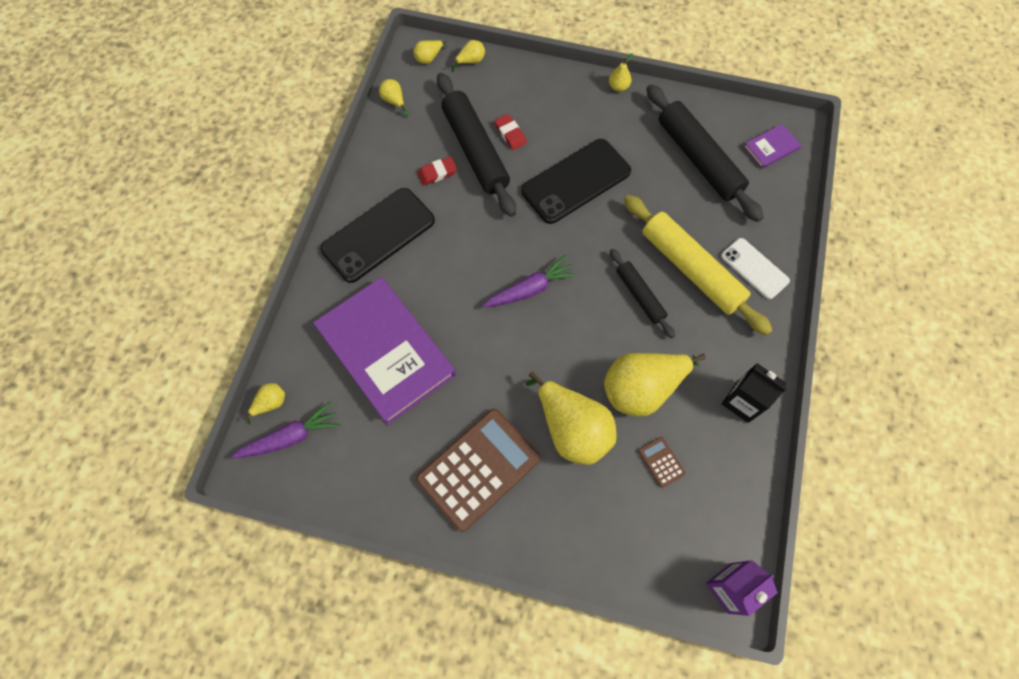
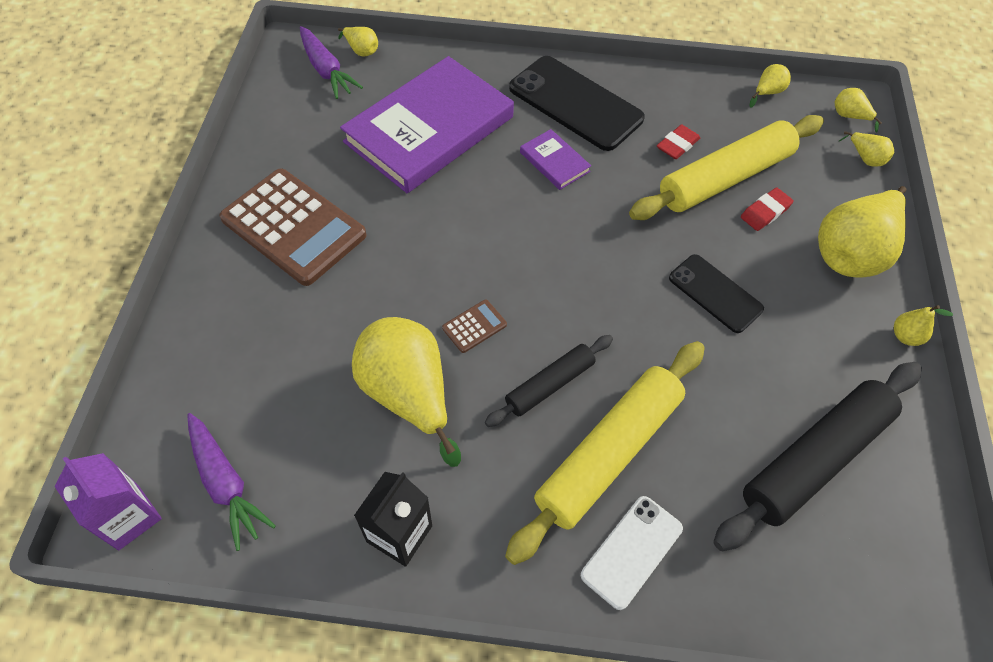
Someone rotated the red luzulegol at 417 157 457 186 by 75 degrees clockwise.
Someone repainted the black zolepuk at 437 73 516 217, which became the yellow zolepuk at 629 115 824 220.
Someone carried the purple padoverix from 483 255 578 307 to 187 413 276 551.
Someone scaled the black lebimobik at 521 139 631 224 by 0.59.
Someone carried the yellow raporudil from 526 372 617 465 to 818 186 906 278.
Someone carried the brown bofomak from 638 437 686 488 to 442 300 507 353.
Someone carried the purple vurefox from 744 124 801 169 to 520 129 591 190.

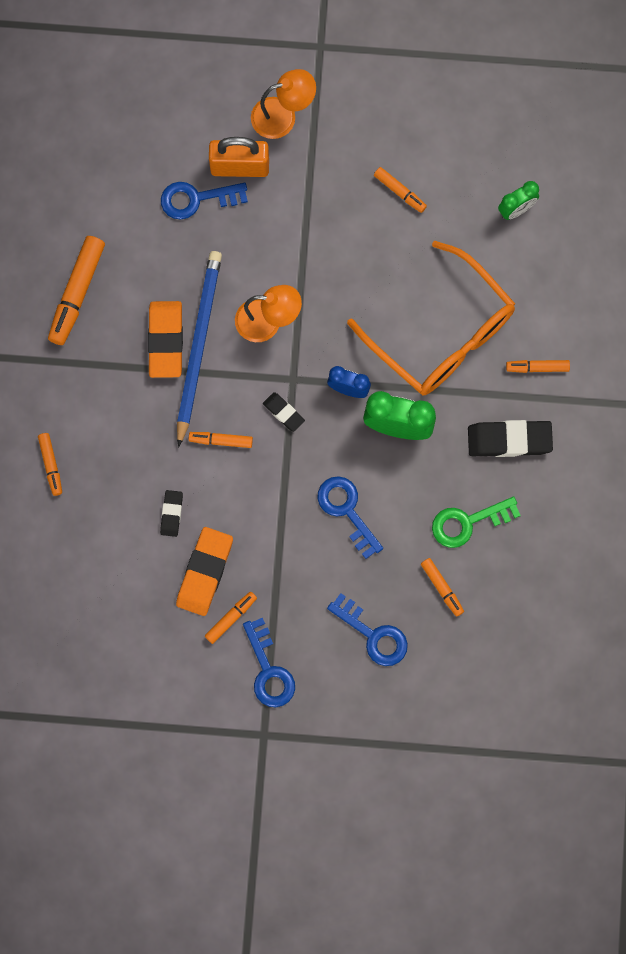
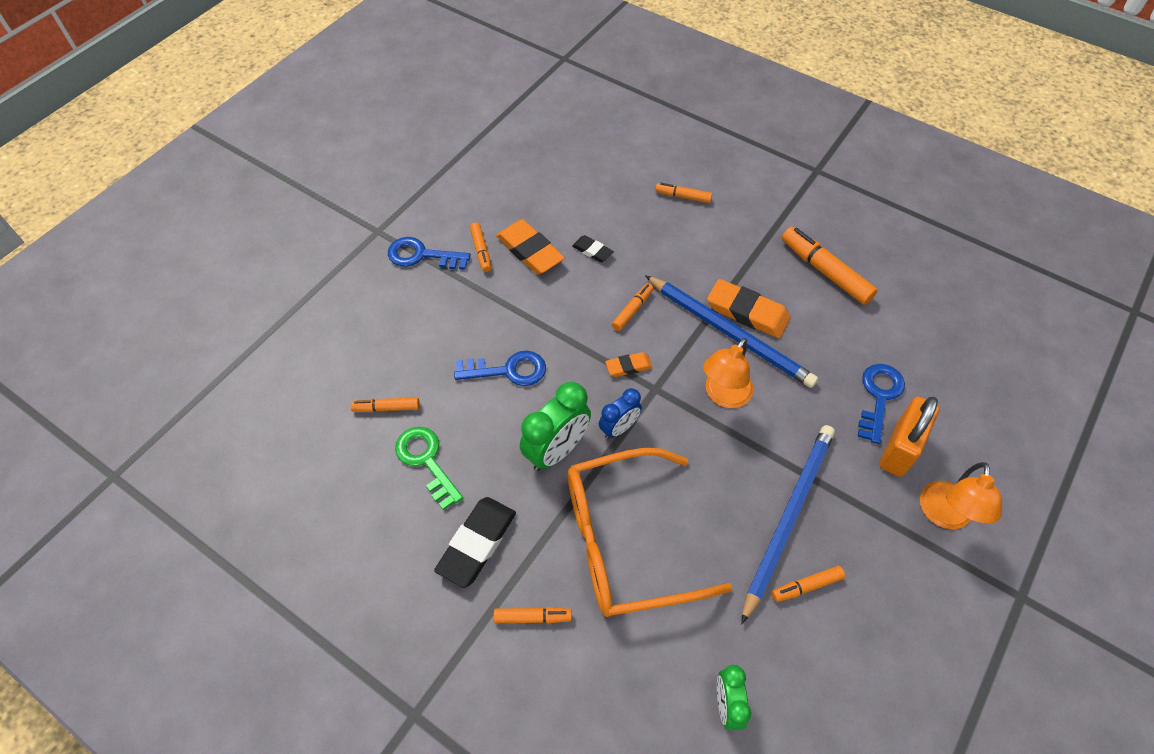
Someone repainted the black luzulegol at 263 392 305 432, which became the orange luzulegol at 605 352 653 377.
Someone took away the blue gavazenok at 327 593 408 666.
Someone rotated the green gavazenok at 432 497 521 548 by 45 degrees counterclockwise.
Someone rotated the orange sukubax at 506 360 570 373 by 60 degrees clockwise.
Someone put down the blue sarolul at 741 425 835 624.

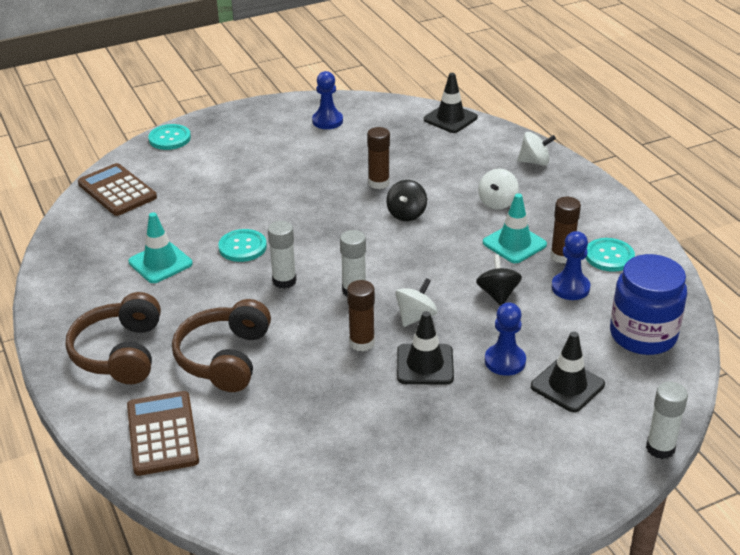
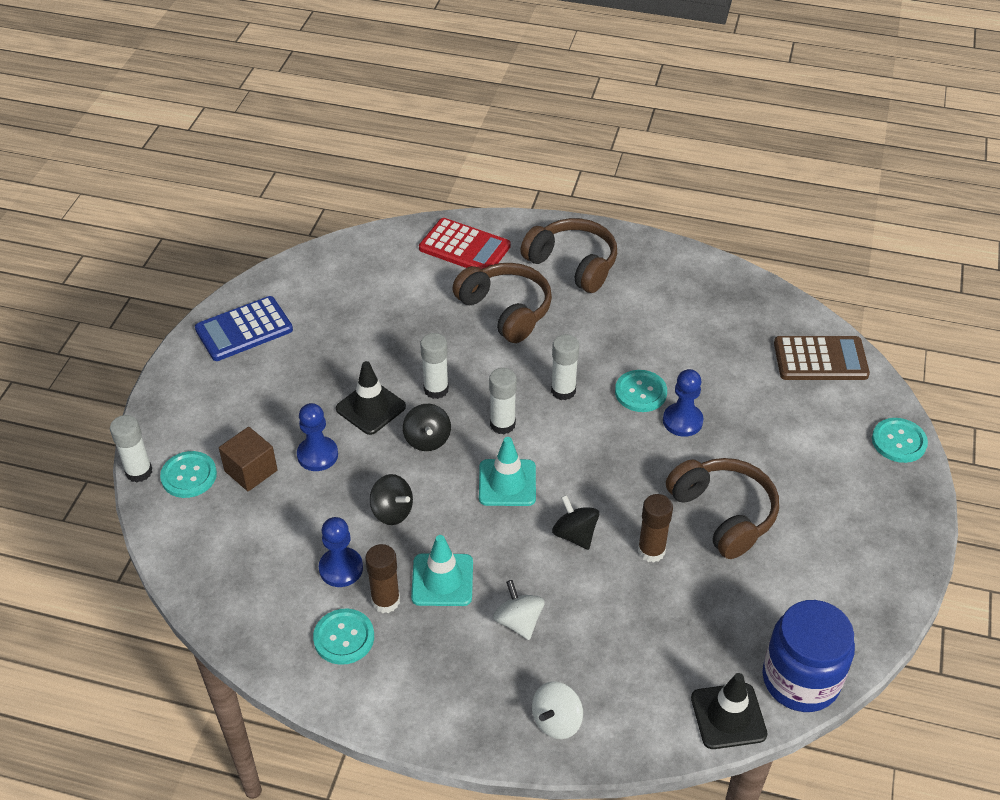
Someone repainted the brown bofomak at 127 391 199 476, which became the red bofomak at 419 218 511 269.
Someone carried the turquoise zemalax from 128 212 193 283 to 479 437 536 506.
Someone carried the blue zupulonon from 312 71 343 129 to 663 369 704 437.
Someone repainted the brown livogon at 347 280 375 352, which became the white livogon at 420 333 449 399.
Someone repainted the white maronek at 395 278 437 327, which became the black maronek at 403 404 451 451.
Someone swapped the black zemalax at 531 332 605 412 for the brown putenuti at 219 427 278 491.
Someone carried the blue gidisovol from 610 254 687 355 to 763 600 855 712.
Someone put down the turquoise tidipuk at 160 451 217 498.
Someone put down the blue bofomak at 195 296 293 361.
Someone put down the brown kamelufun at 666 458 779 559.

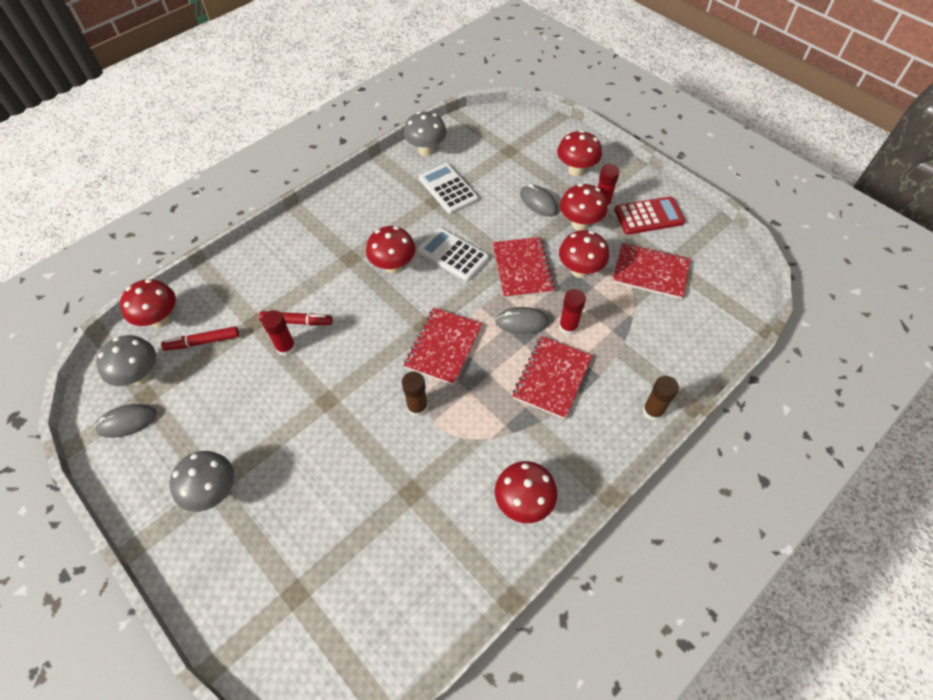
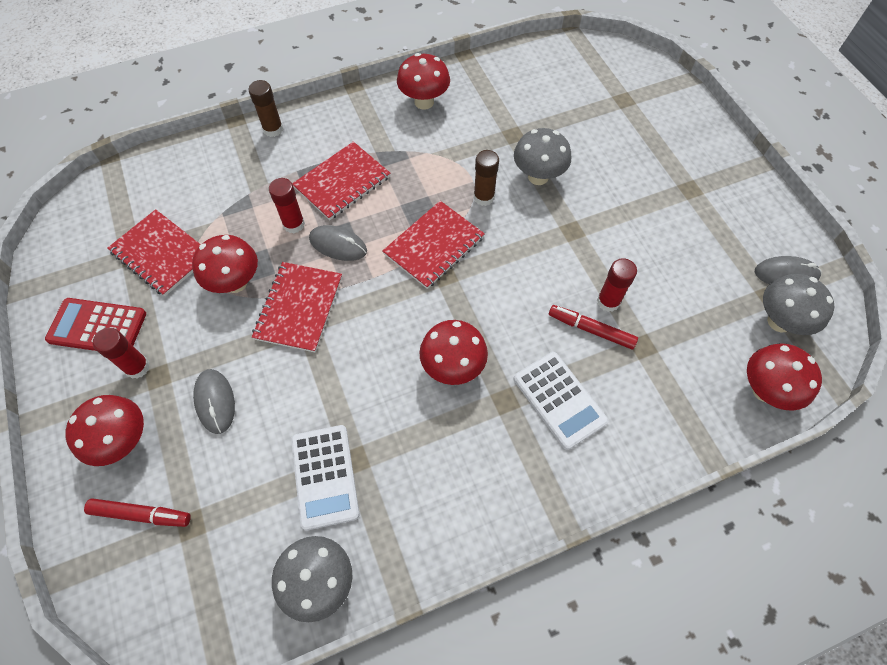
Someone carried the red sukubax from 161 326 239 351 to 84 498 191 527.
Someone carried the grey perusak from 170 451 234 512 to 514 128 571 185.
Someone carried the white bofomak from 417 228 489 281 to 514 352 608 450.
Someone took away the red perusak at 560 184 608 231.

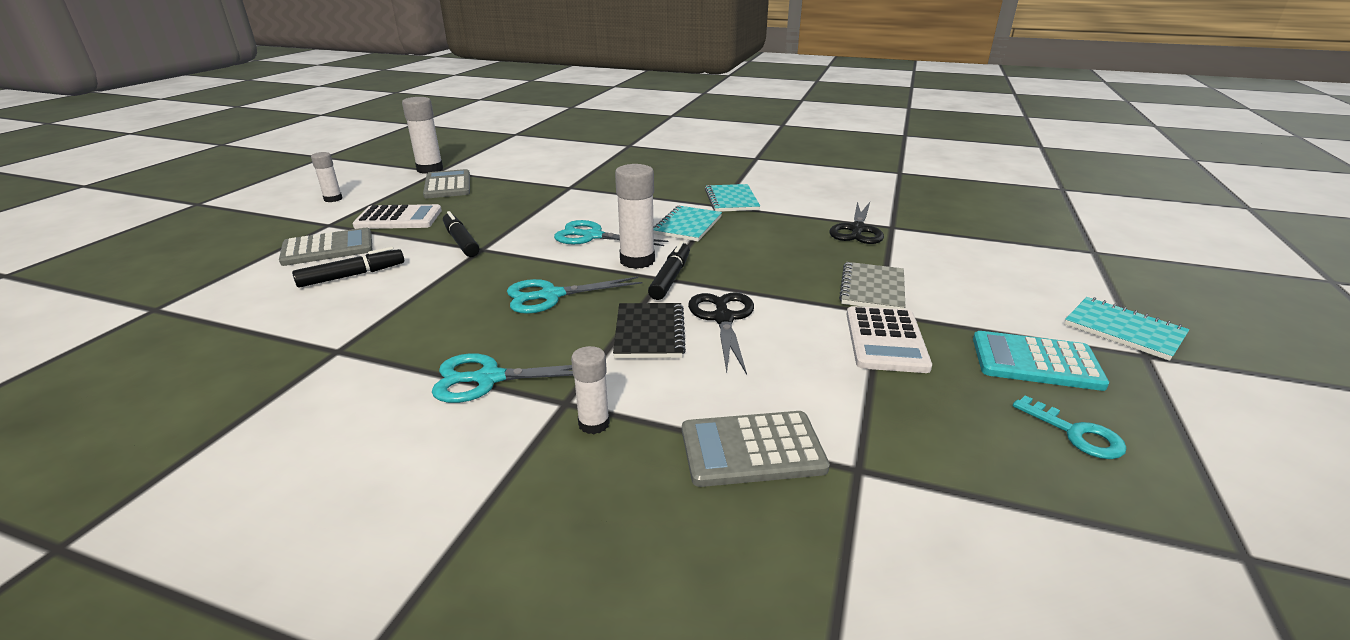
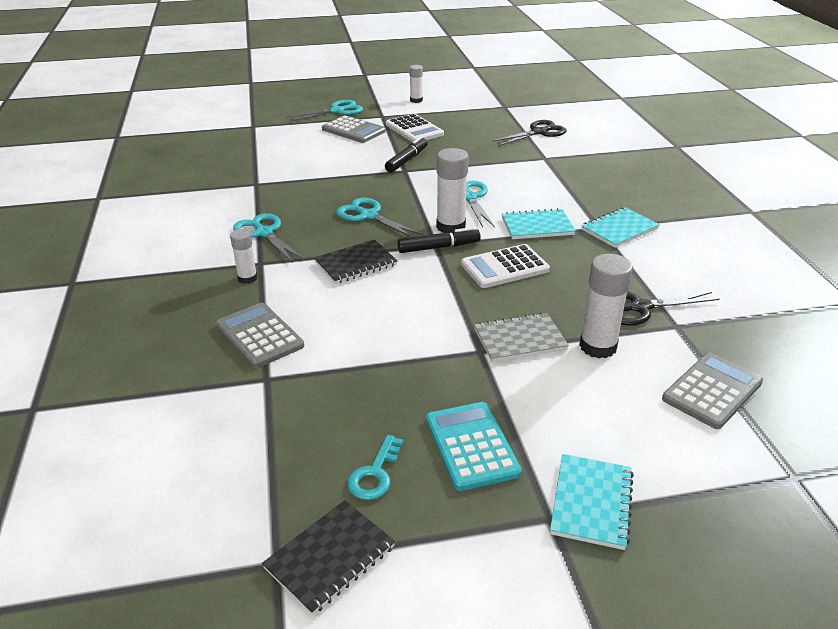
Someone took away the black sukubax at 292 247 404 288.
Someone carried the white livogon from 402 97 443 174 to 579 254 633 358.
Someone carried the grey bofomak from 423 169 470 198 to 662 352 763 429.
Someone carried the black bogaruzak from 688 292 754 375 to 492 120 566 146.
Someone carried the white bofomak from 846 306 932 373 to 461 244 550 288.
Someone put down the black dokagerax at 262 500 395 615.
Someone put down the turquoise bogaruzak at 286 100 363 122.

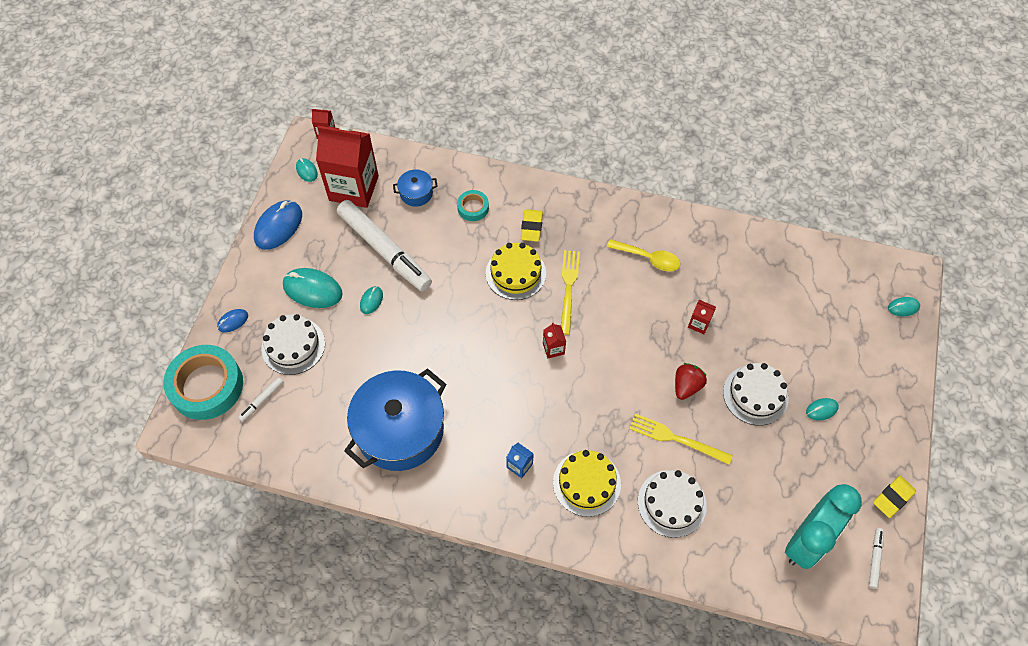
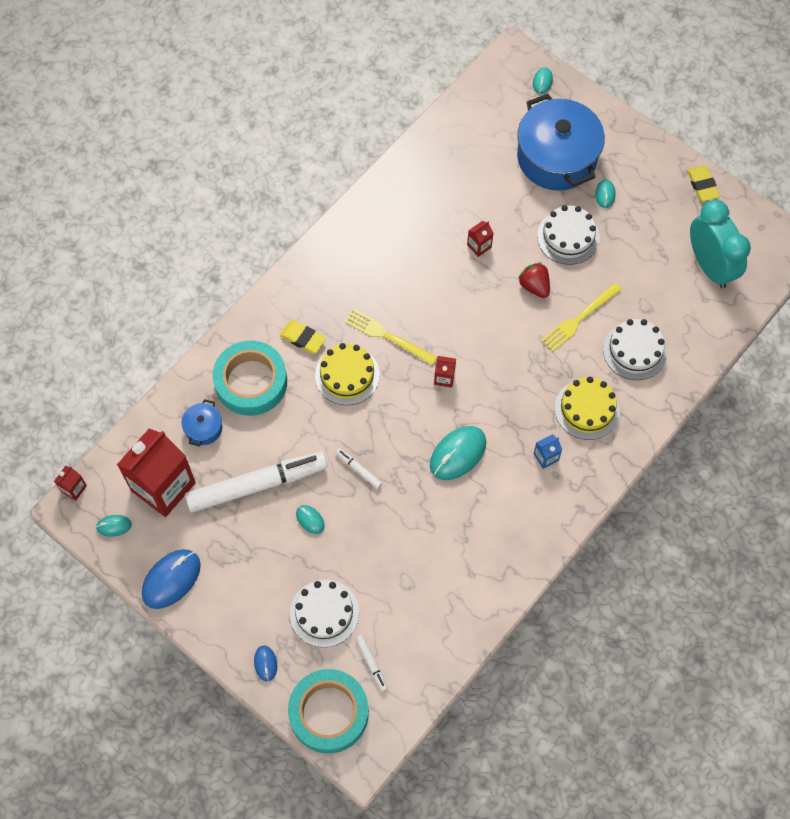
Someone rotated the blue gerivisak at 254 200 302 250 by 75 degrees clockwise.
Someone carried the turquoise gerivisak from 283 268 343 308 to 430 426 486 480.
Someone carried the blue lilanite from 344 368 446 471 to 517 94 605 191.
Someone scaled the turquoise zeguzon at 457 190 489 221 by 2.08.
Someone took away the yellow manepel at 607 239 680 271.
Someone carried the white sukubax from 869 528 884 589 to 336 448 382 489.

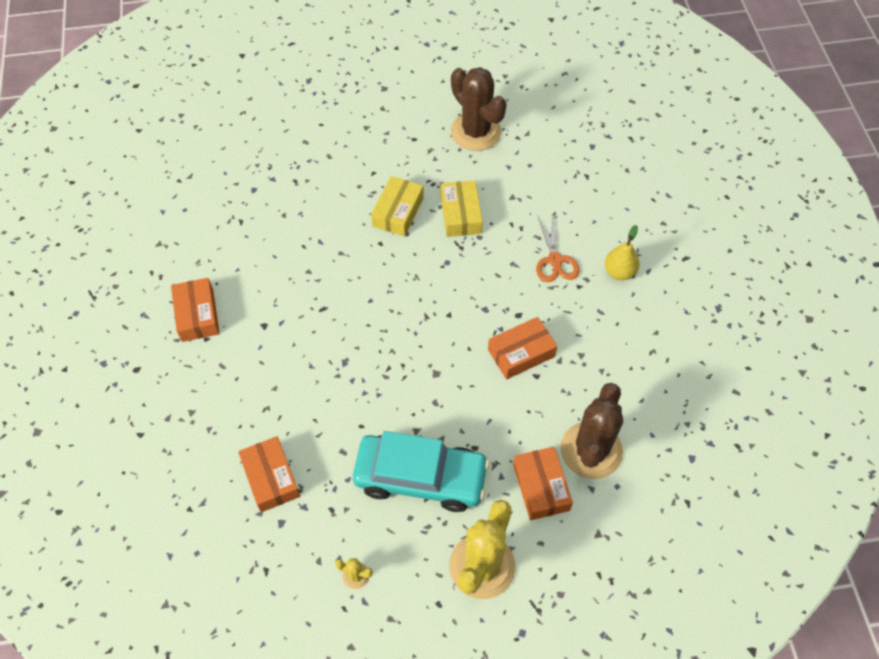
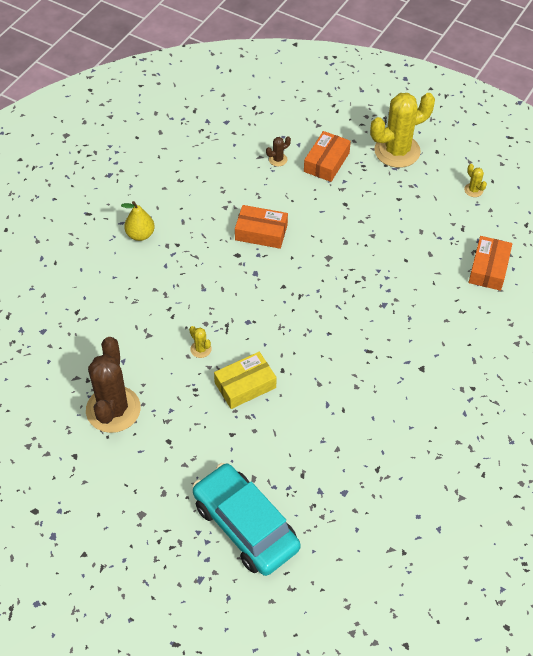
Someone took away the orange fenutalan at 171 278 220 342.
Someone carried the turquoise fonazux from 353 431 490 512 to 193 463 301 576.
Someone swapped the yellow fenutalan at 441 181 483 237 for the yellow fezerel at 189 326 212 358.
Someone took away the orange bogaruzak at 536 215 580 282.
Someone scaled the brown fezerel at 561 383 623 479 by 0.40.

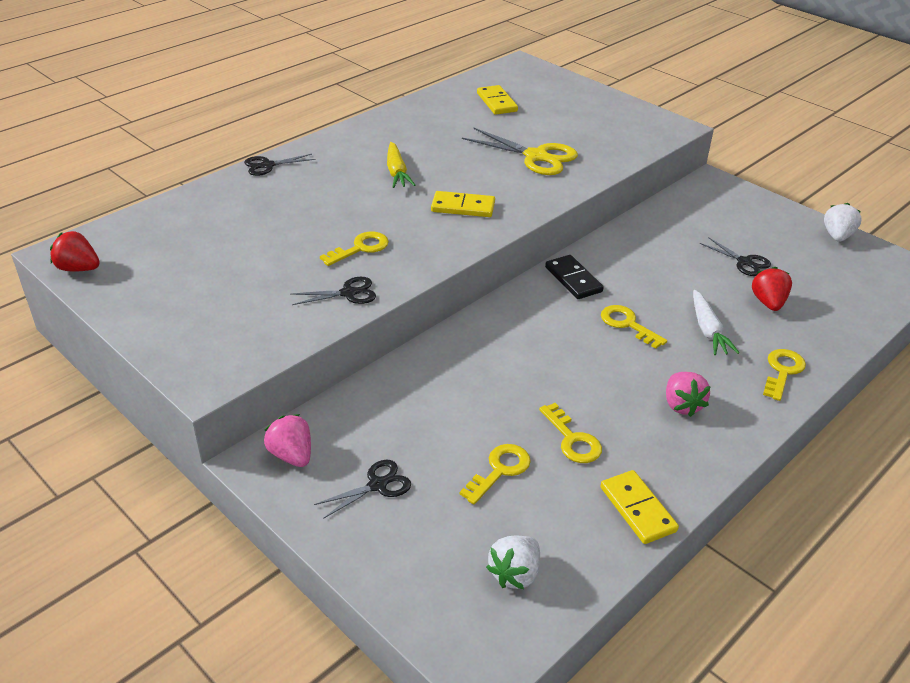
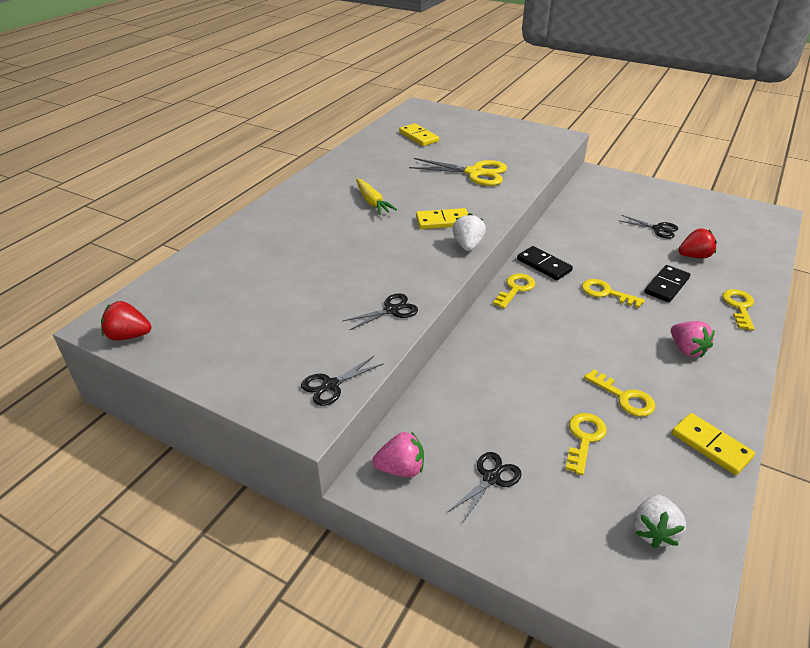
Someone carried the black bogaruzak from 244 154 316 176 to 301 356 384 406.
Someone rotated the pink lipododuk at 264 414 311 467 by 135 degrees clockwise.
Someone carried the yellow gavazenok from 320 232 389 266 to 493 273 535 309.
Someone swapped the white padoverix at 693 290 740 355 for the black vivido at 644 265 690 302.
Someone rotated the red lipododuk at 752 267 792 311 by 90 degrees clockwise.
Someone carried the white lipododuk from 824 203 862 242 to 452 213 486 251.

